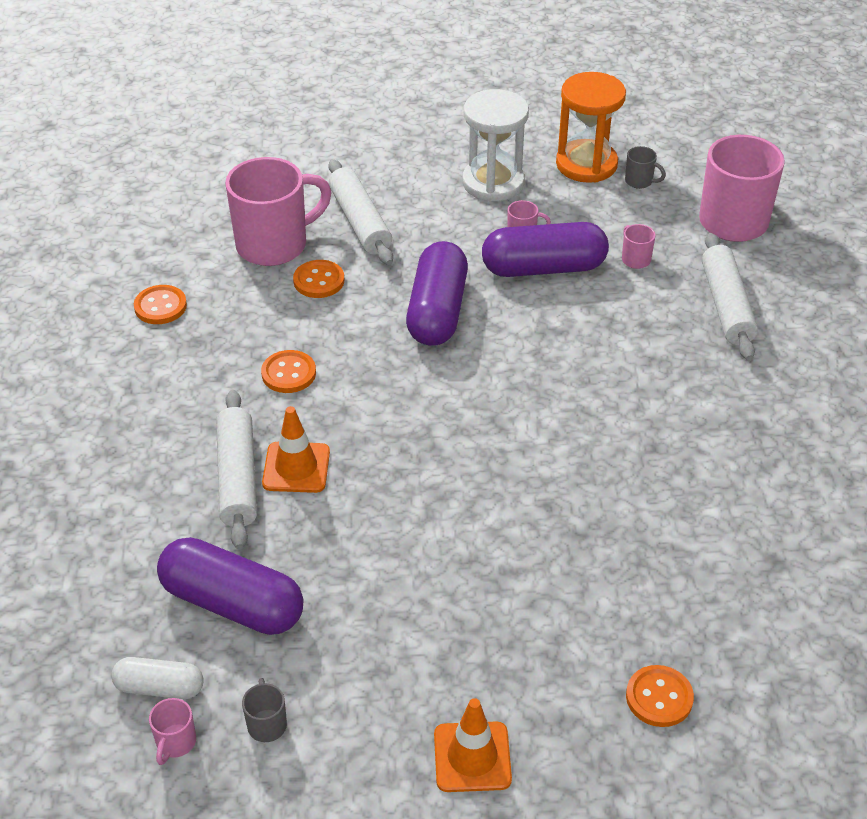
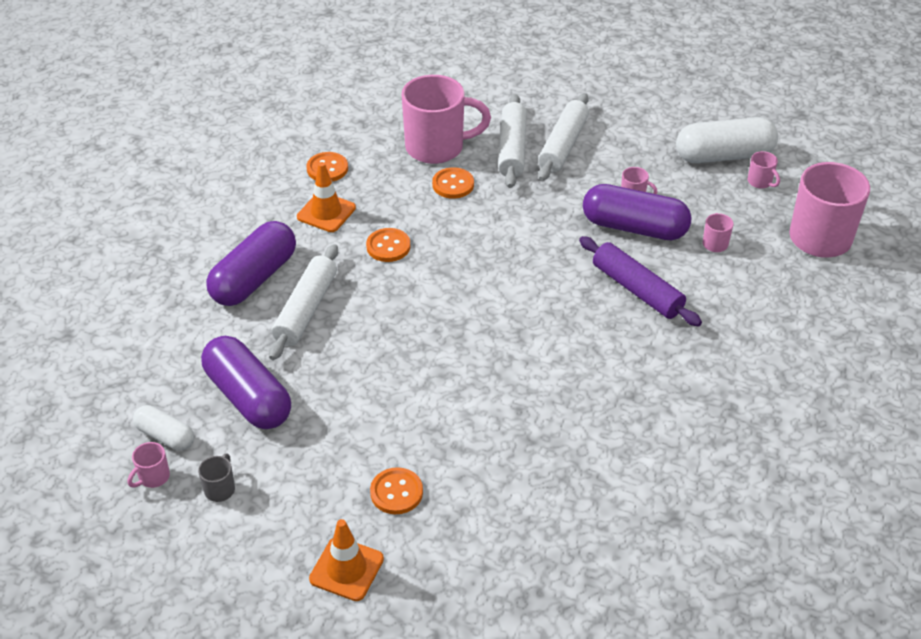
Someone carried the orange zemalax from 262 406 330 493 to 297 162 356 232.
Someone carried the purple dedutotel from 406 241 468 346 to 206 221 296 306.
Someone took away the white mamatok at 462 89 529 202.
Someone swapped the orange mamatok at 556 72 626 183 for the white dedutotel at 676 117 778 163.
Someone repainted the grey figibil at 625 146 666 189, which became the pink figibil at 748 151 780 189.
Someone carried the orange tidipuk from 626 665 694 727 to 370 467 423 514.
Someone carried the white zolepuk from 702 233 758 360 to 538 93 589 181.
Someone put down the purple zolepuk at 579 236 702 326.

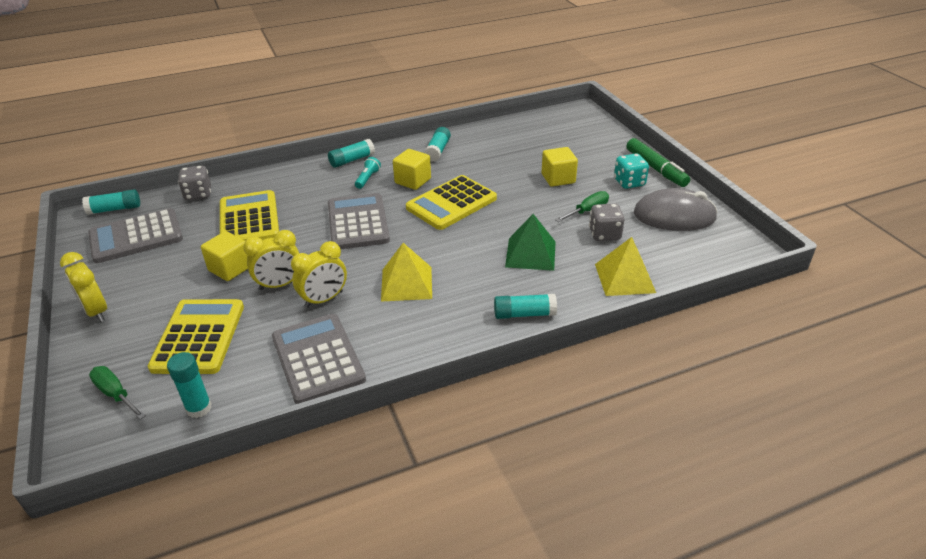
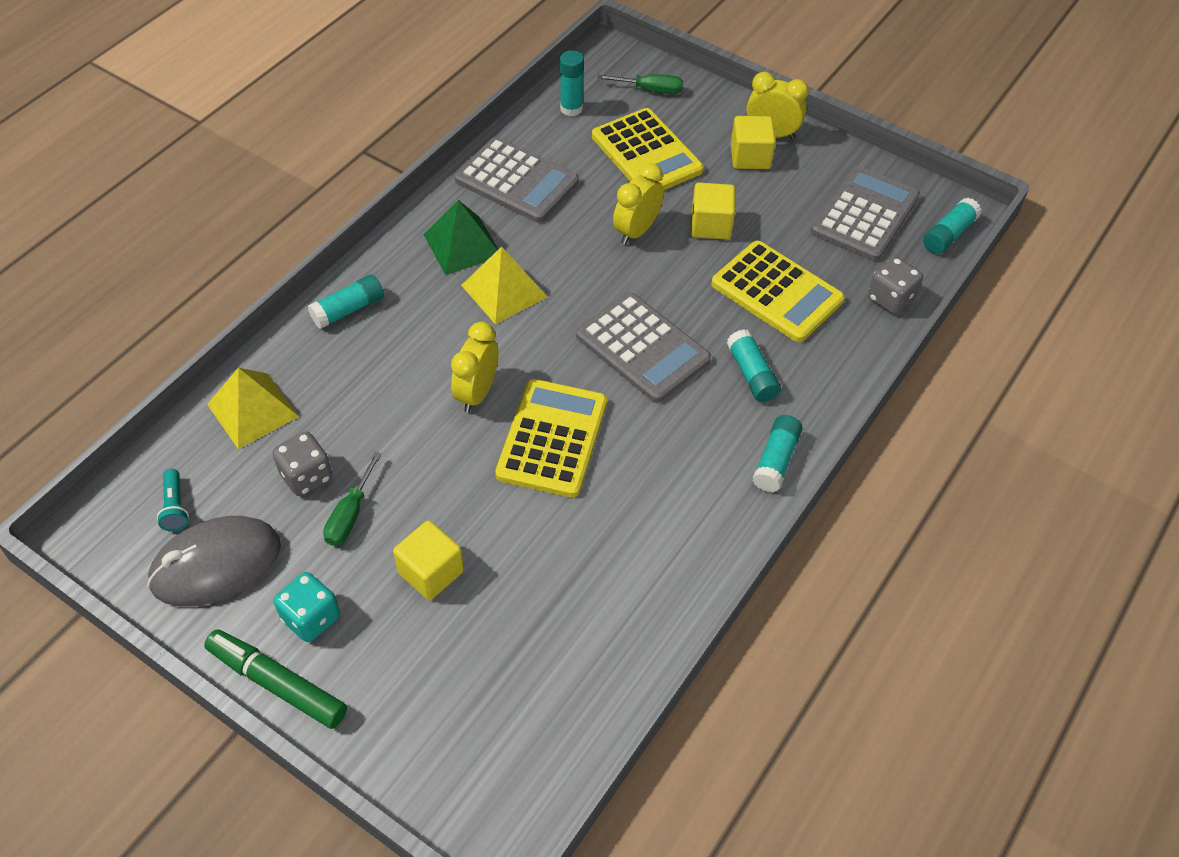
Someone carried the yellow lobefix from 291 241 347 308 to 451 322 498 413.
Someone carried the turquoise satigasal from 355 157 381 189 to 157 469 189 531.
Someone carried the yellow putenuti from 393 149 431 190 to 731 116 776 169.
Someone carried the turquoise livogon from 424 127 451 162 to 726 329 781 402.
Someone carried the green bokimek from 505 214 556 271 to 423 200 498 275.

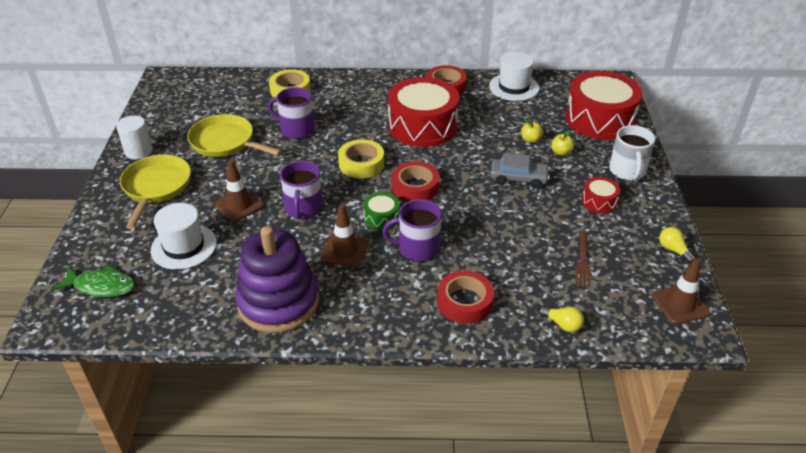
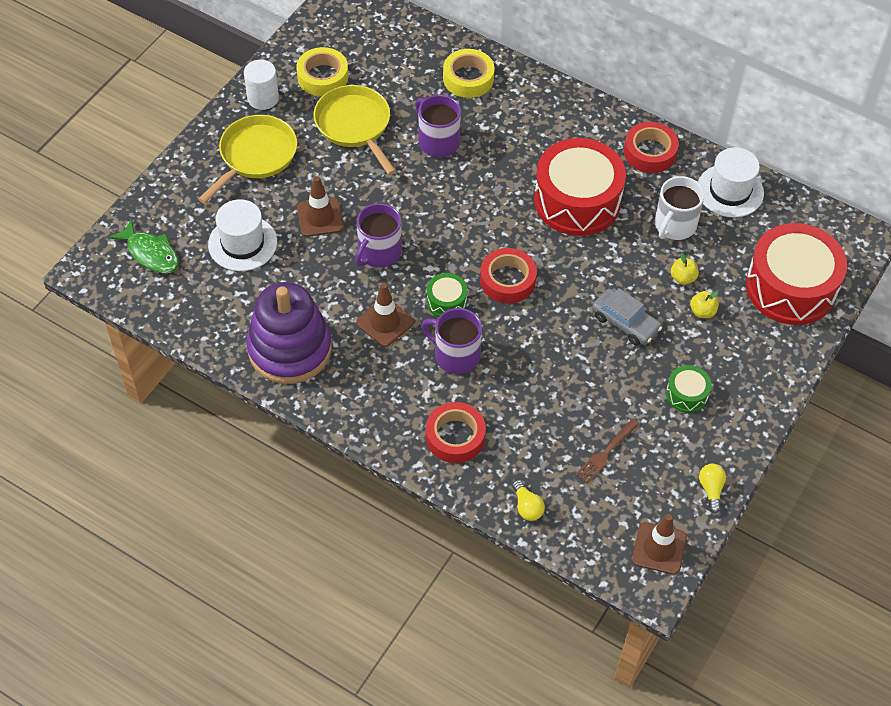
Someone carried the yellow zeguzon from 338 139 384 178 to 296 47 348 96.
Someone repainted the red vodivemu at 582 177 620 213, which became the green vodivemu at 666 365 712 413.
Someone carried the white figibil from 609 125 655 180 to 654 176 705 240.

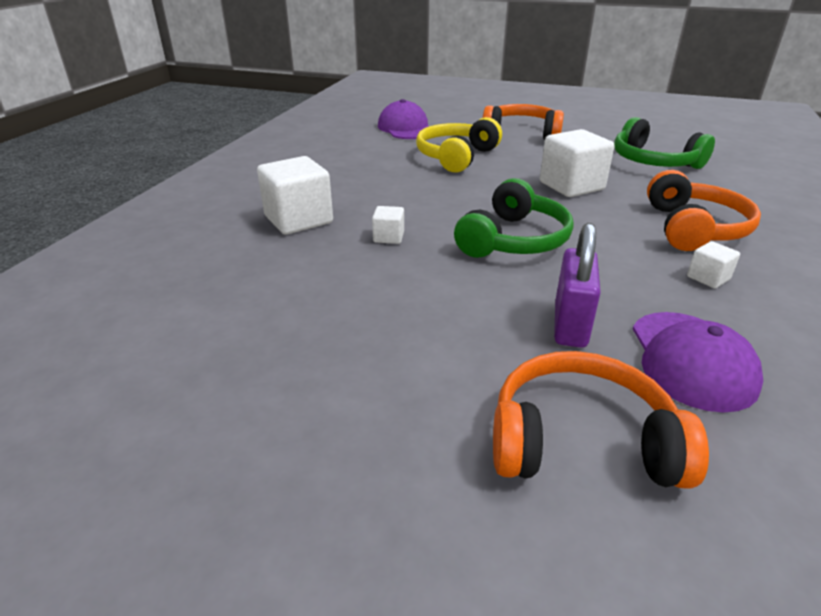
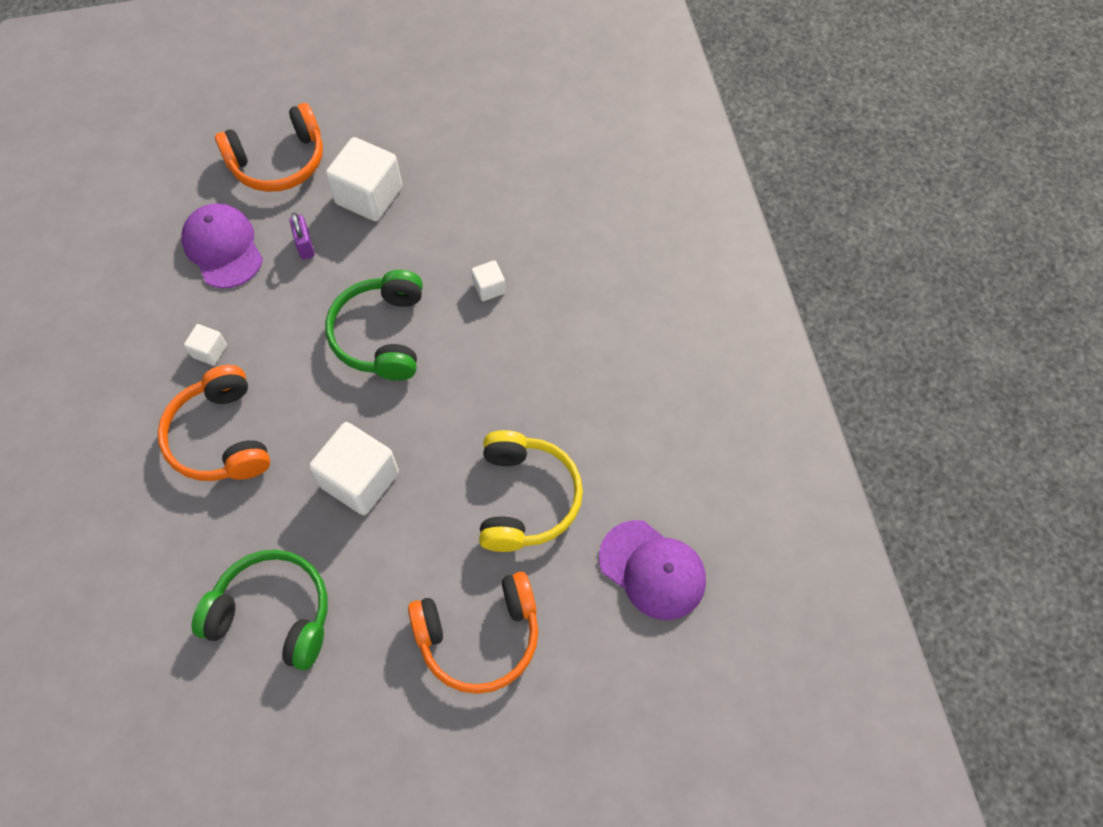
Someone carried the white putenuti from 257 156 333 234 to 326 137 402 221.
Someone scaled the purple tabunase at 554 223 601 348 by 0.60.

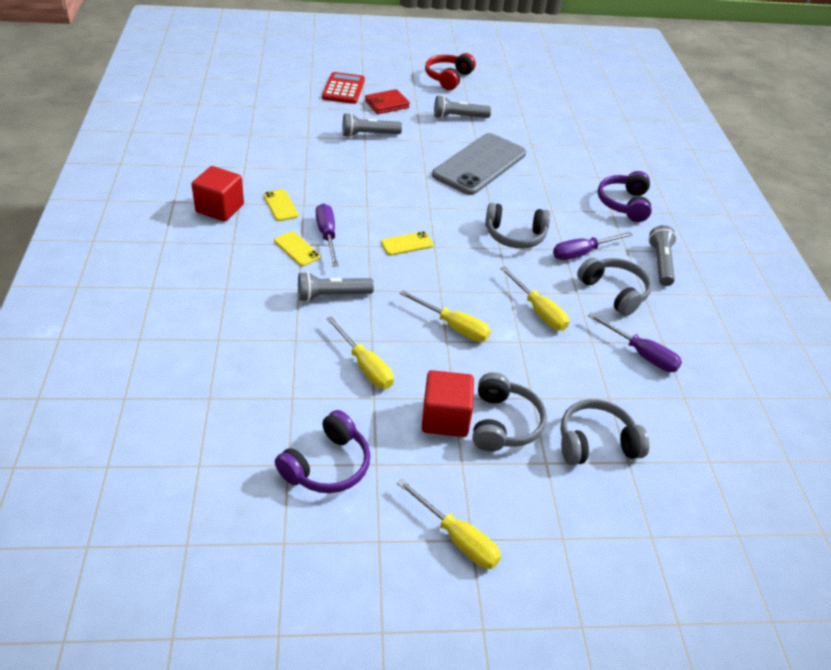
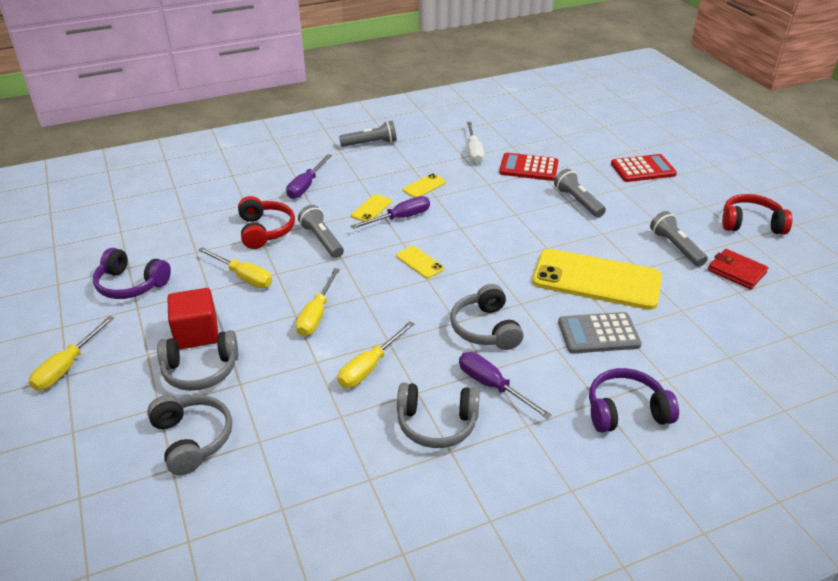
Someone took away the red putenuti at 191 166 244 222.
Someone rotated the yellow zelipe at 326 316 394 389 by 90 degrees counterclockwise.
Someone carried the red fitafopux from 365 89 410 114 to 708 249 768 289.
Someone repainted the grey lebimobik at 432 133 526 195, which became the yellow lebimobik at 532 249 662 310.
Someone rotated the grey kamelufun at 577 257 652 316 by 60 degrees clockwise.
Someone carried the purple zelipe from 588 313 682 372 to 286 154 332 199.
Someone carried the grey satigasal from 649 225 677 286 to 339 121 397 147.
Someone put down the red kamelufun at 238 196 295 249.
Someone put down the white zelipe at 467 122 484 164.
Someone put down the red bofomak at 499 153 559 181.
Someone put down the grey bofomak at 558 312 642 353.

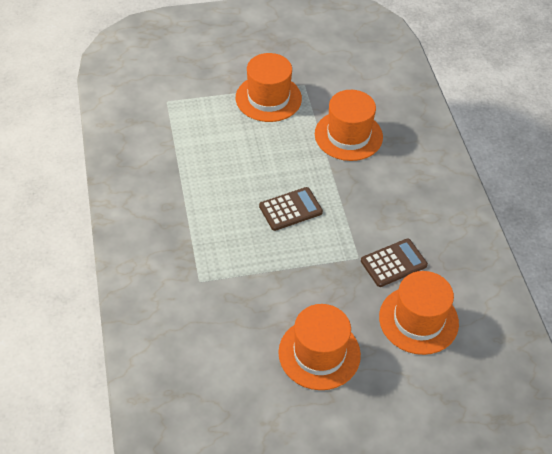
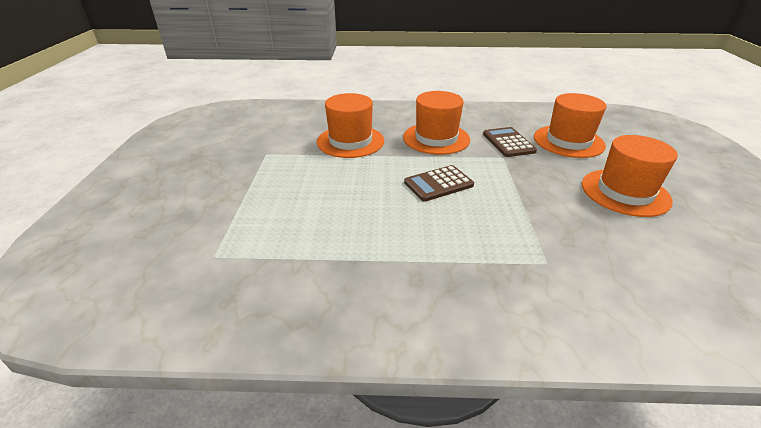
Someone carried the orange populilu from 236 53 302 122 to 403 91 470 155.
Someone rotated the brown bofomak at 259 187 323 231 by 105 degrees counterclockwise.

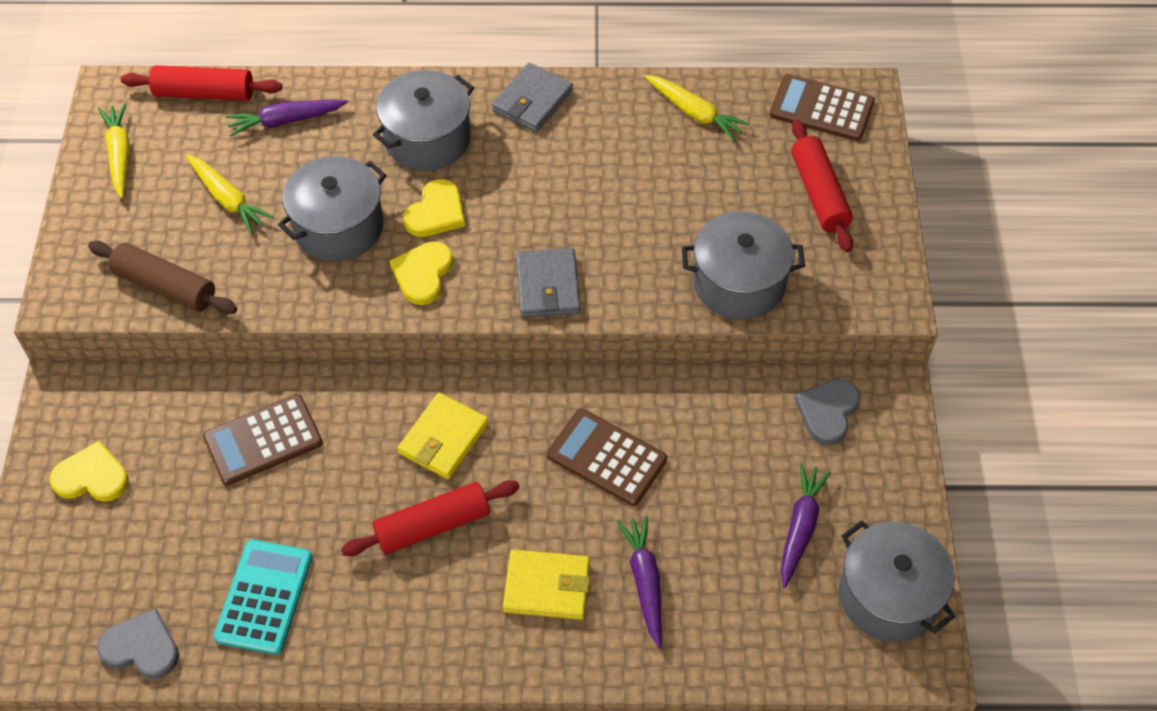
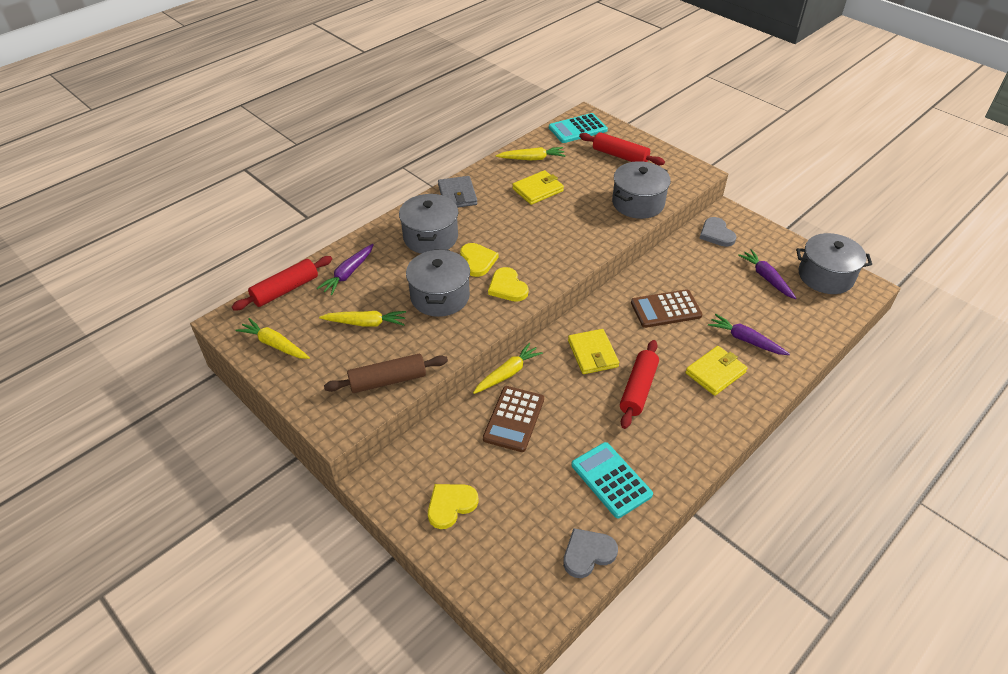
Someone took away the grey fitafopux at 516 248 580 318.
Someone repainted the brown bofomak at 770 74 875 141, which became the turquoise bofomak at 549 113 608 143.
Someone put down the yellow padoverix at 473 343 543 394.
Someone put down the yellow fitafopux at 512 170 564 205.

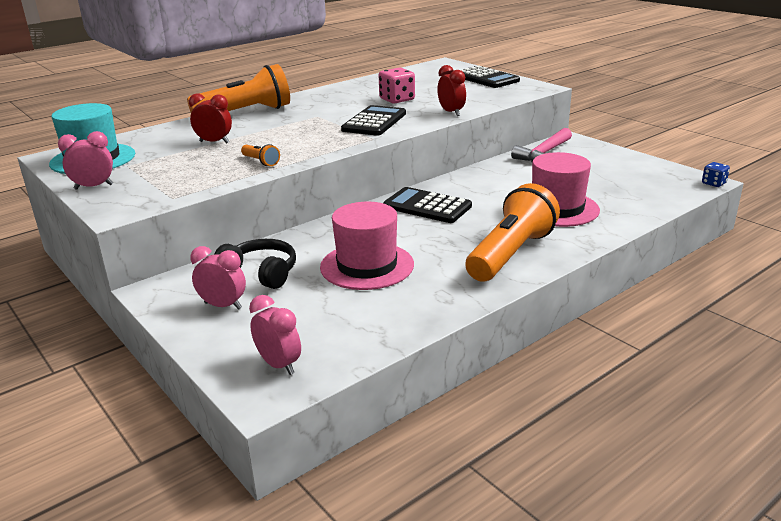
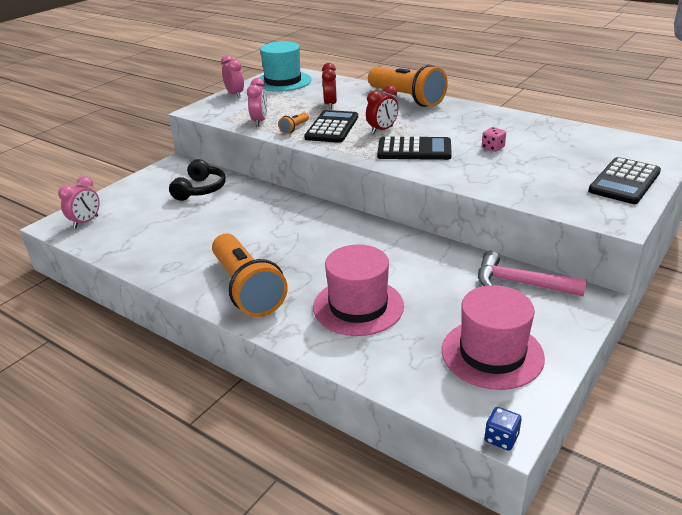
Someone carried the pink lobefix from 190 246 246 310 to 247 78 267 126.
Someone carried the pink populilu from 320 202 414 290 to 442 285 545 390.
Someone scaled the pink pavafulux at 379 68 415 103 by 0.59.
Someone carried the black bofomak from 383 187 472 223 to 304 110 358 143.
Someone carried the red lobefix from 437 65 466 116 to 366 85 398 134.
Someone rotated the orange satigasal at 465 183 560 282 by 45 degrees clockwise.

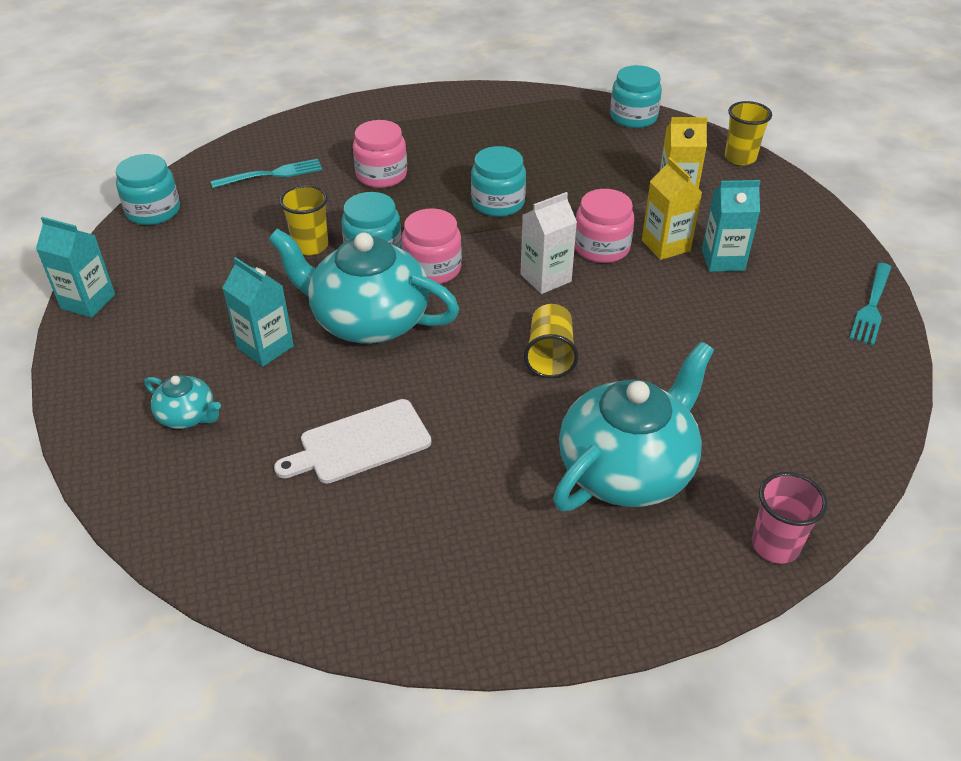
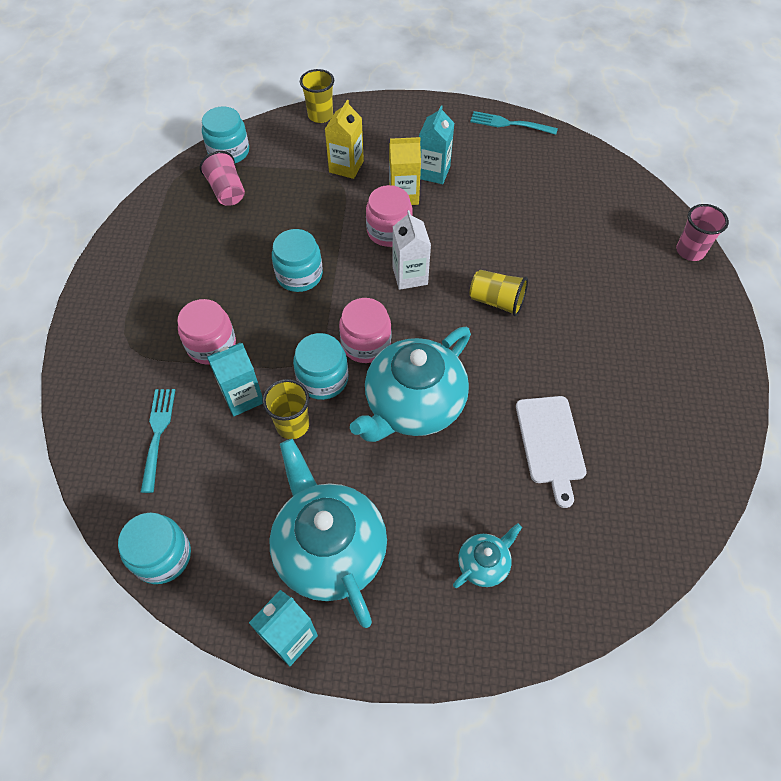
Someone carried the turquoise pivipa from 223 257 294 367 to 207 343 263 416.
Someone carried the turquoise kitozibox from 553 342 714 511 to 269 439 387 628.
Someone rotated the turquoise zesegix at 849 263 891 346 by 150 degrees clockwise.
Someone put down the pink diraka at 200 151 245 206.

